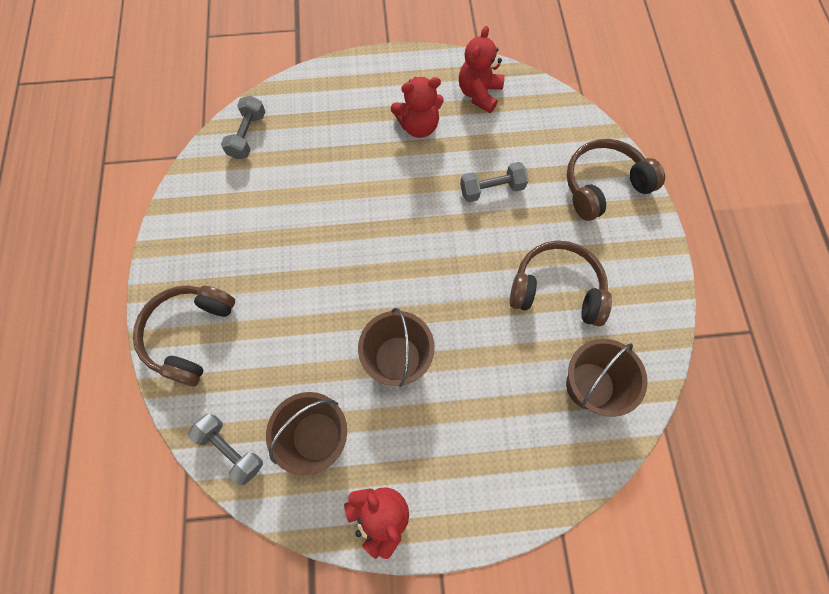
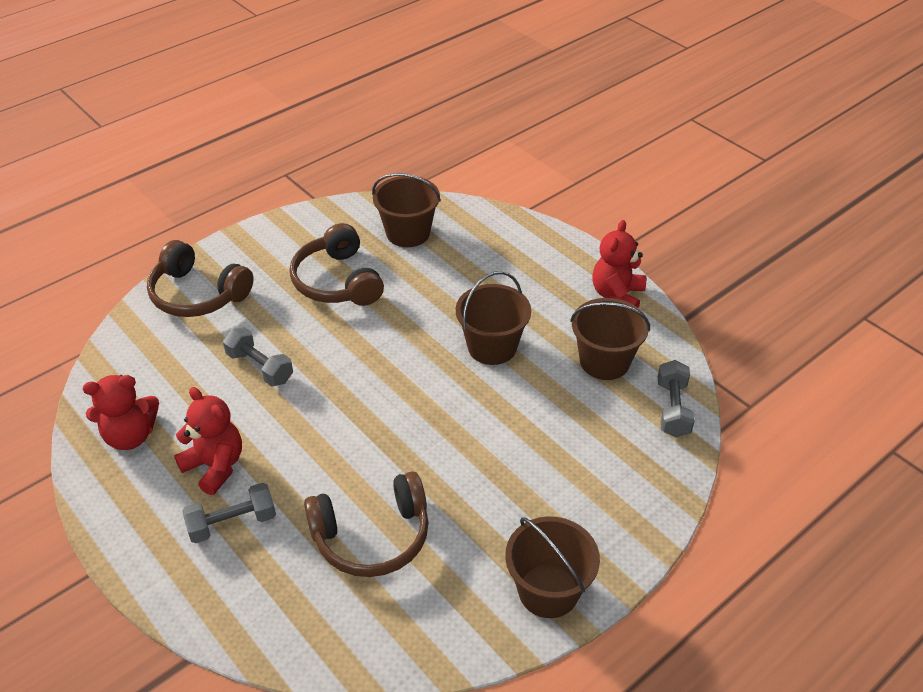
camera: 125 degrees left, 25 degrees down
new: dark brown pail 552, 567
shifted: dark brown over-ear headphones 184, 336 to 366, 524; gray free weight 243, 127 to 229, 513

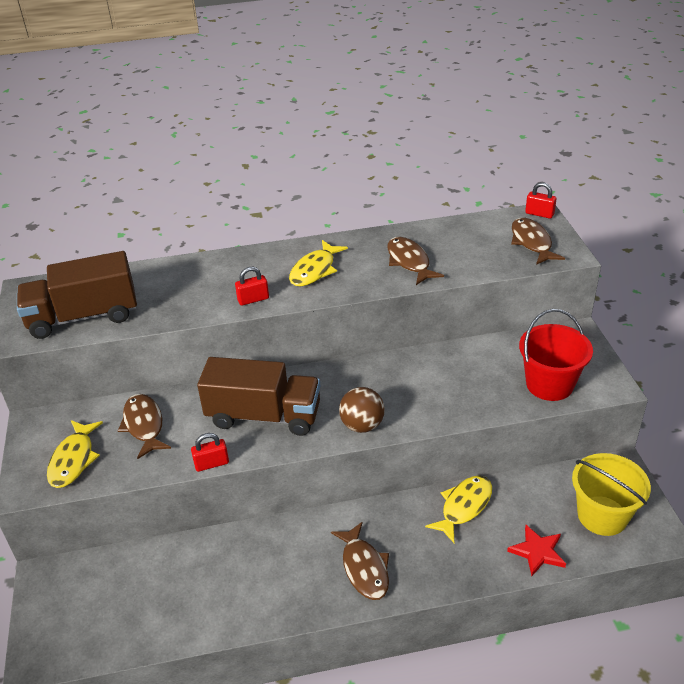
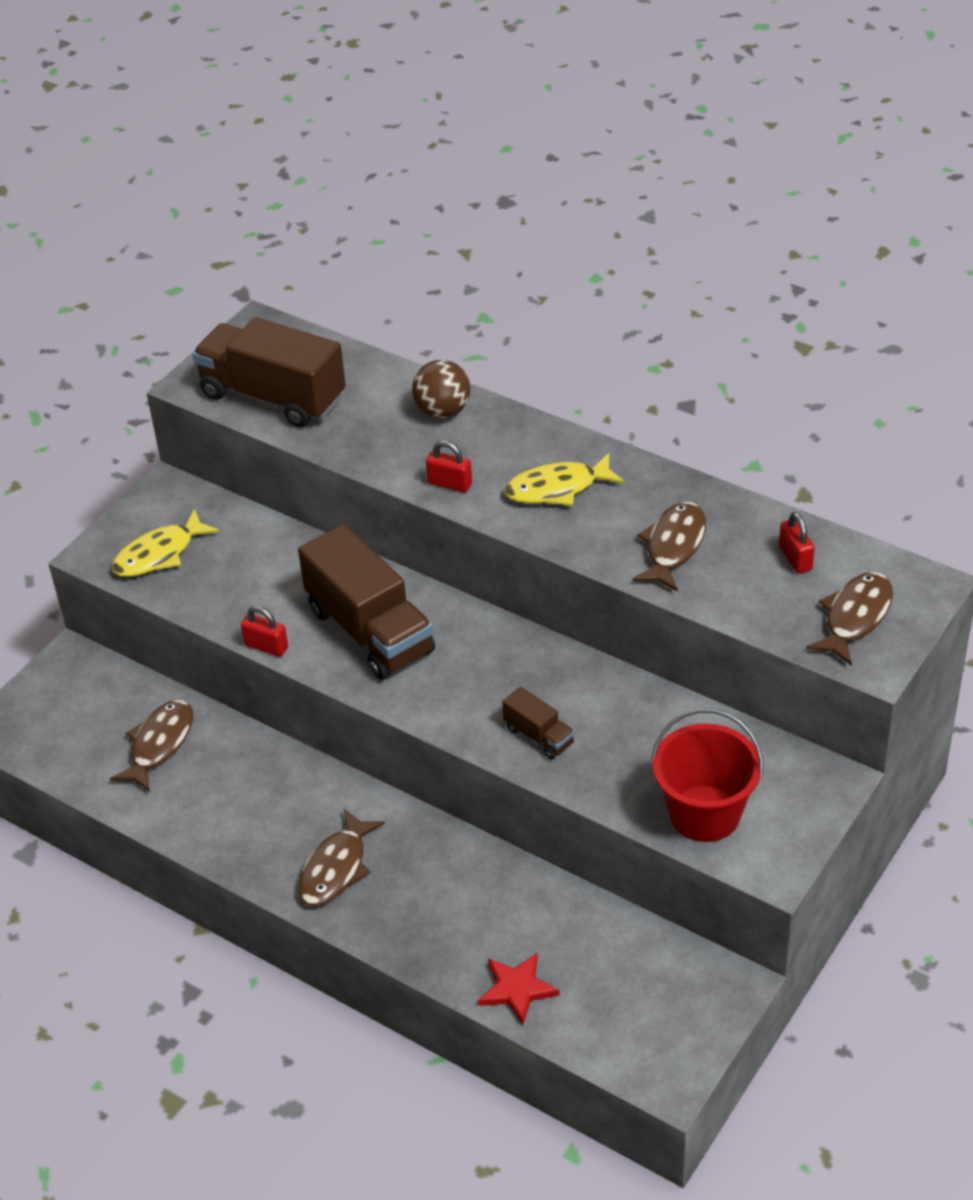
camera: 45 degrees right, 5 degrees up
gone: bright yellow fish figure 458, 509; bright yellow pail 611, 494
new: dark brown lorry 538, 723
shifted: dark brown fish figure 144, 426 to 151, 746; dark brown play ball 362, 410 to 441, 389; red small lock 540, 200 to 797, 543

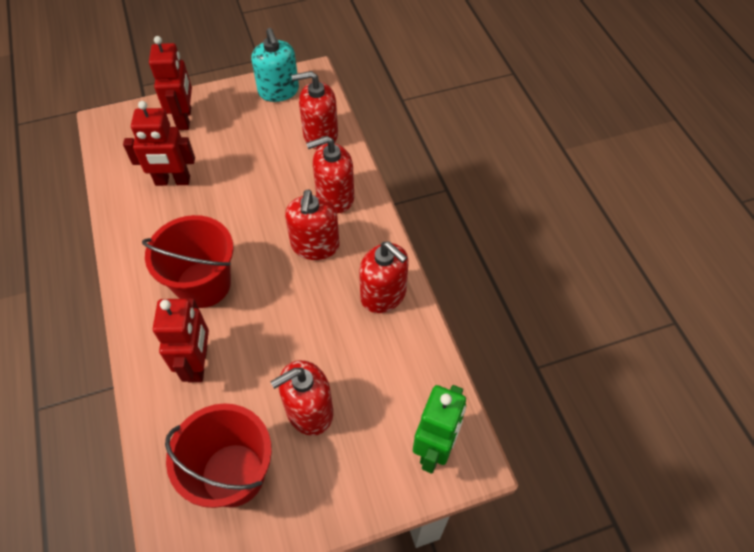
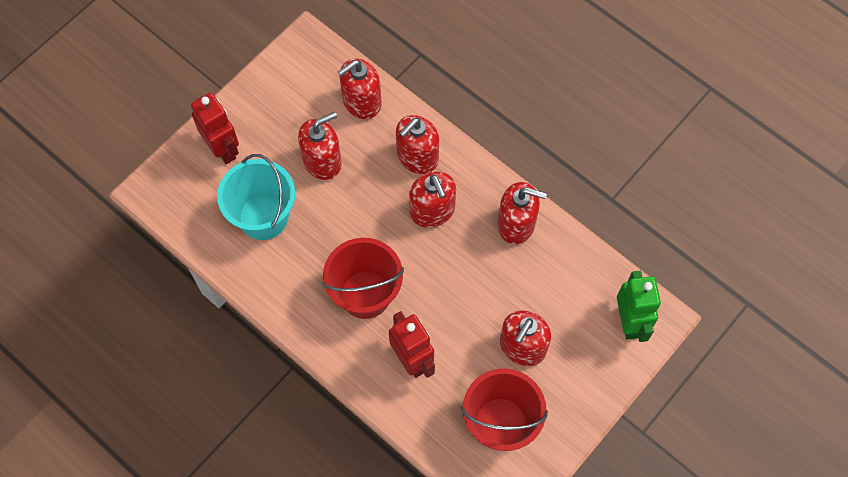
camera: 30 degrees left, 10 degrees up
gone: teal pump bottle 275, 65
new: red pump bottle 320, 146
swapped: red toy robot 159, 143 to teal pail 256, 197

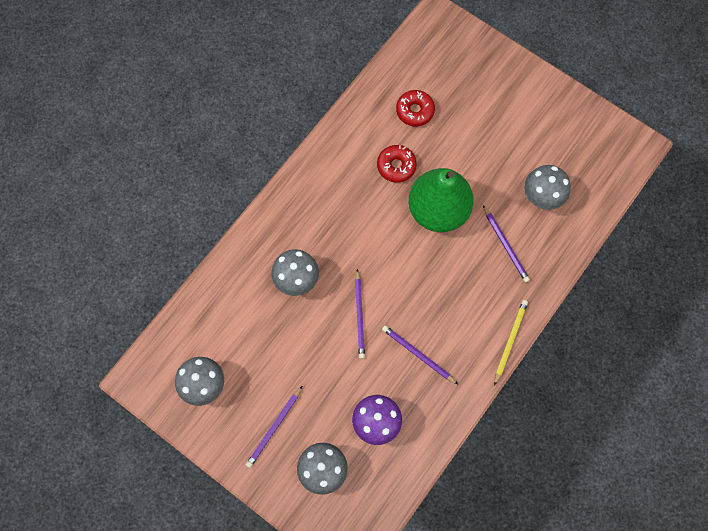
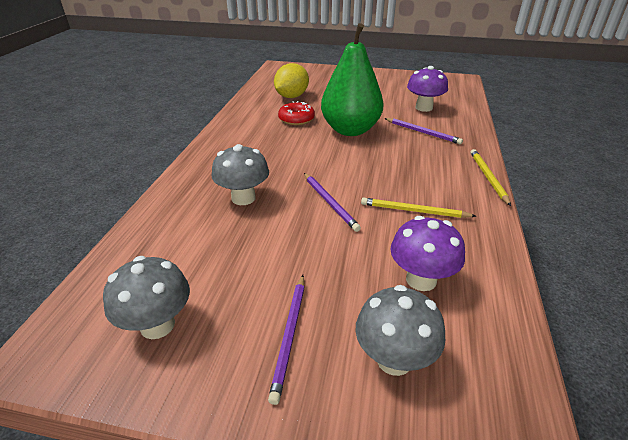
camera: 25 degrees left, 35 degrees down
swapped: red donut 415, 108 to bright yellow toy lemon 291, 80
repainted: purple wooden pencil 420, 354 to bright yellow wooden pencil 418, 207; gray mushroom 547, 187 to purple mushroom 427, 89

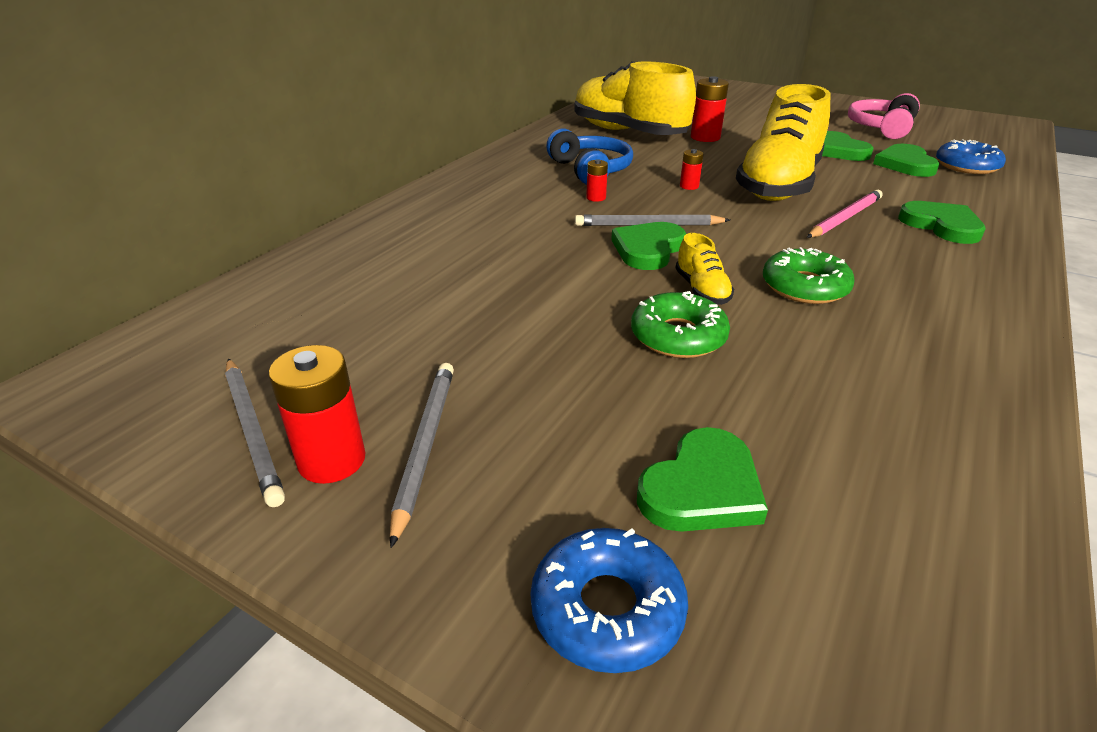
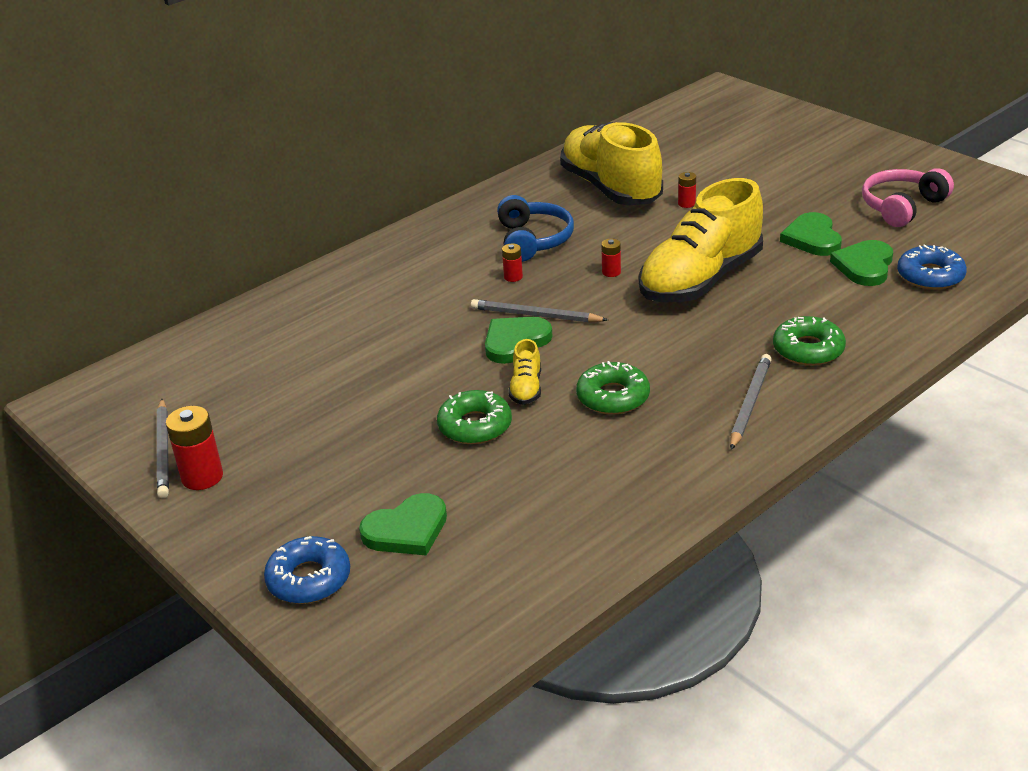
camera: 20 degrees right, 0 degrees up
gone: rose-pink wooden pencil 845, 214
shifted: gray wooden pencil 422, 455 to 751, 402
swapped: emerald heart shape 942, 222 to emerald donut 809, 341
scaled: red AA battery 710, 109 = 687, 190 x0.54

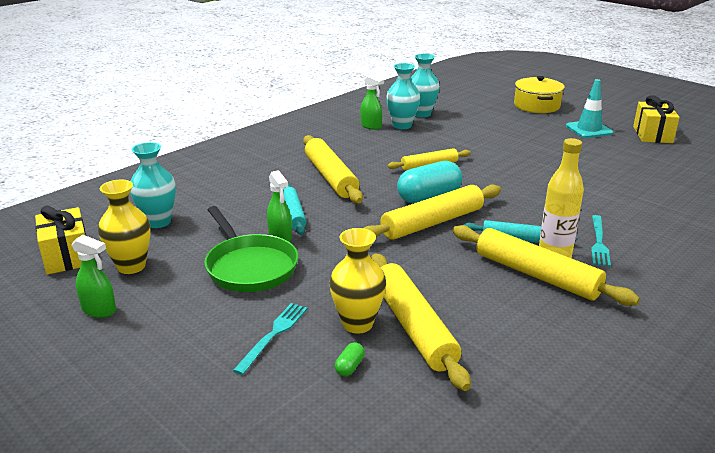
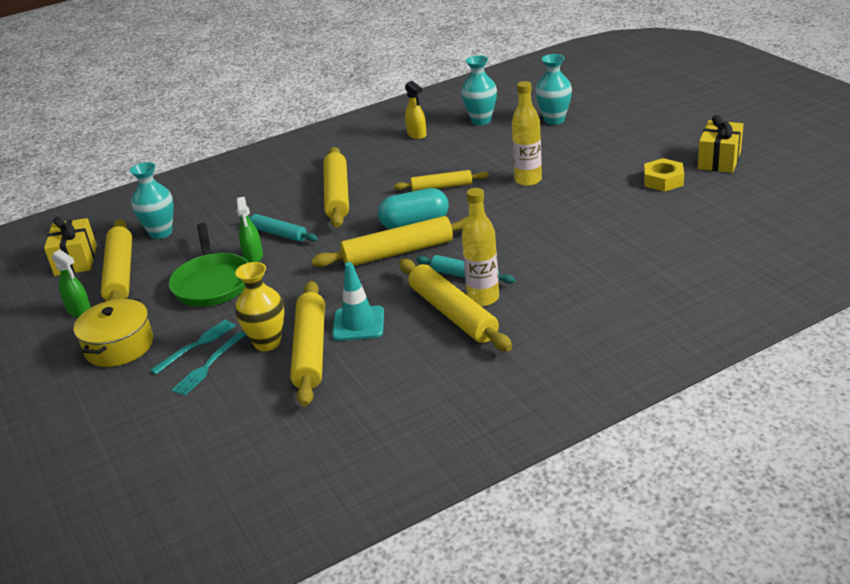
camera: 20 degrees right, 5 degrees up
gone: emerald capsule 350, 359
new: bright yellow bottle 527, 133; bright yellow hexagon nut 664, 175
shifted: teal flower vase 403, 96 to 554, 89; bright yellow pot 539, 94 to 113, 332; teal road cone 589, 108 to 358, 301; teal fork 601, 241 to 208, 364
swapped: bright yellow flower vase 124, 227 to bright yellow pastry roller 116, 260
repainted: emerald sprayer 372, 102 to bright yellow sprayer 416, 110
rotated: teal pastry roller 294, 209 = 279, 228 60 degrees counterclockwise

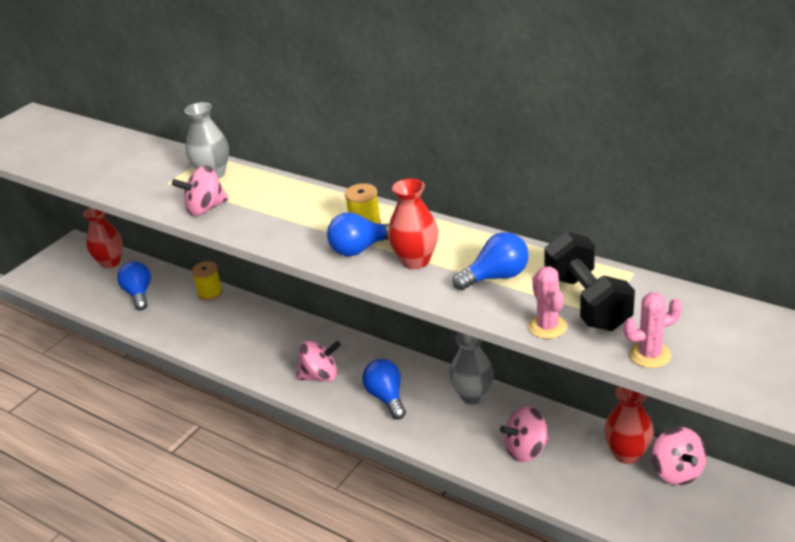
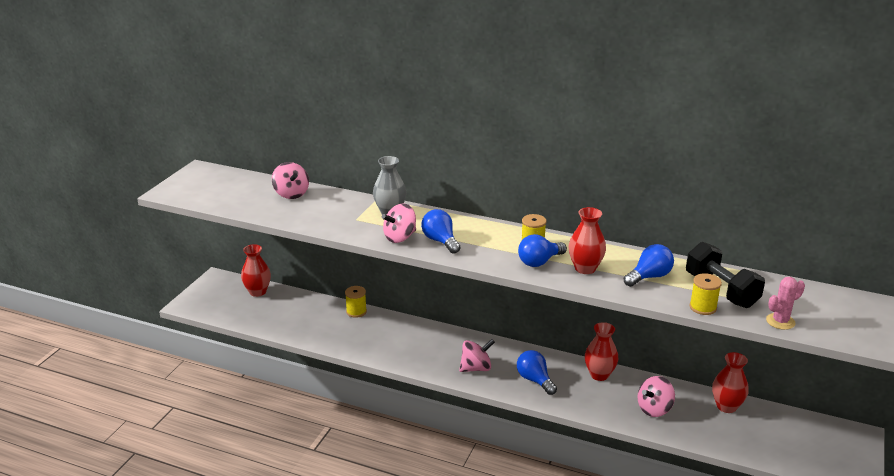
camera: 15 degrees left, 5 degrees down
shifted: blue lightbulb 134, 285 to 440, 231; rose-pink toy top 679, 456 to 290, 180
swapped: rose-pink saguaro cactus 547, 302 to bright yellow bobbin 705, 294
repainted: gray flower vase 471, 368 to red flower vase 601, 351

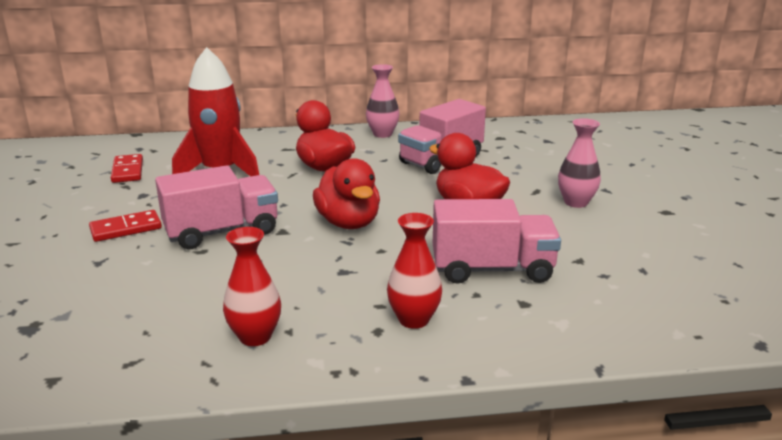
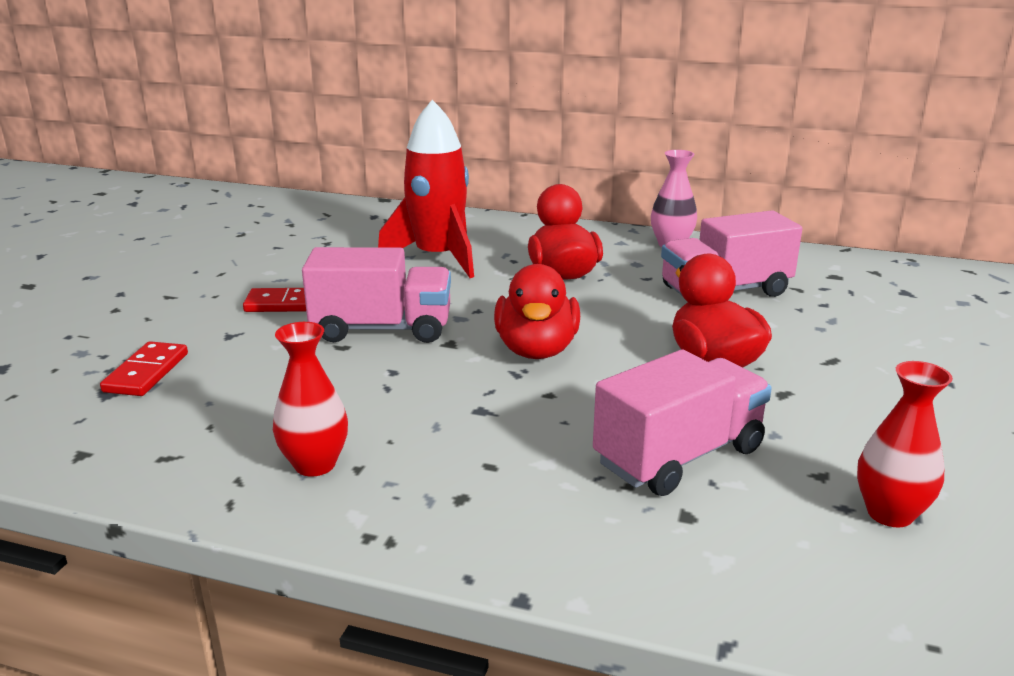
camera: 25 degrees right, 0 degrees up
gone: rose-pink flower vase 579, 163
shifted: red domino piece 127, 168 to 144, 368; red flower vase 414, 271 to 905, 444
rotated: rose-pink lorry 497, 241 = 682, 422 60 degrees counterclockwise

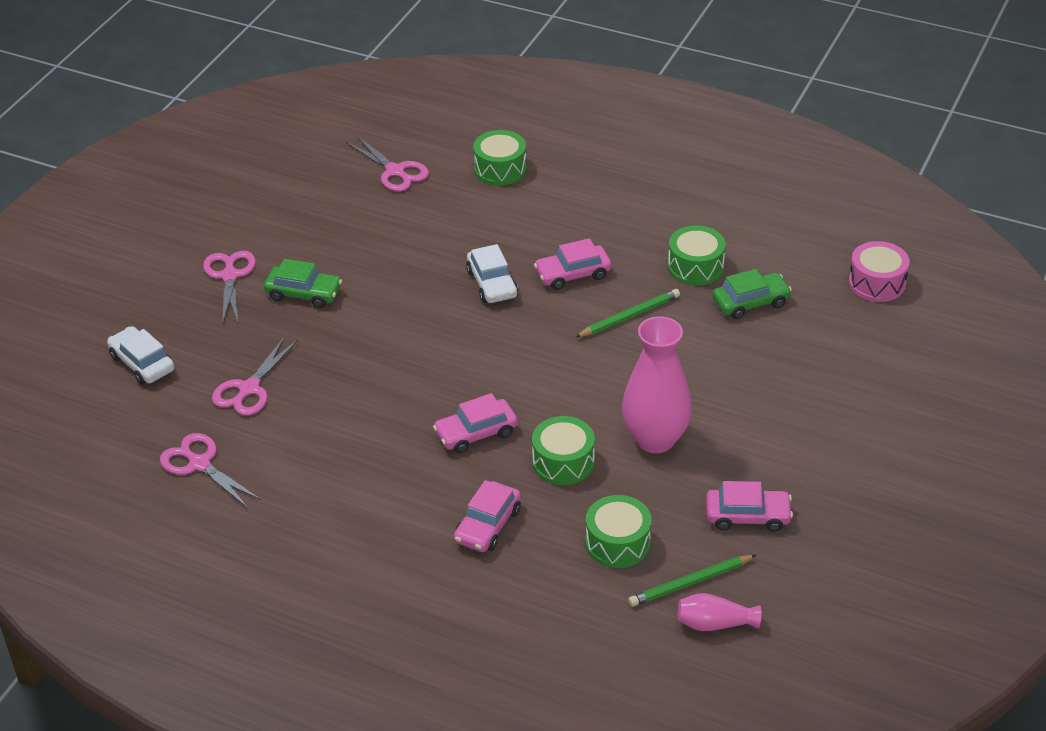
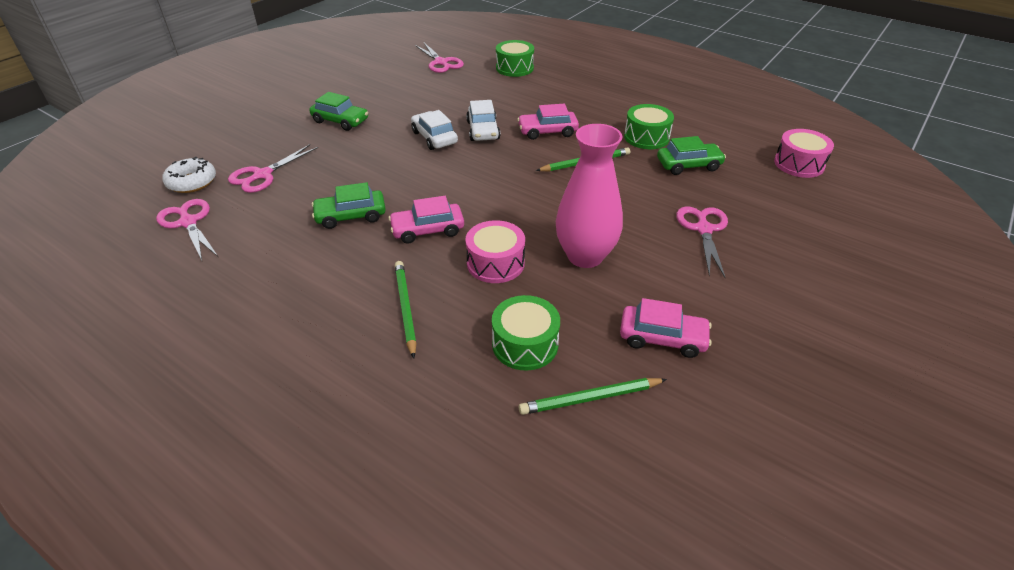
camera: 10 degrees right, 0 degrees up
gone: rose-pink flower vase 719, 612
new: white donut 189, 175; emerald toy car 349, 205
shifted: white toy car 140, 355 to 434, 130; rose-pink shears 229, 287 to 702, 242
swapped: rose-pink toy car 487, 516 to emerald wooden pencil 406, 309
repainted: emerald snare drum 563, 450 to rose-pink snare drum 495, 251

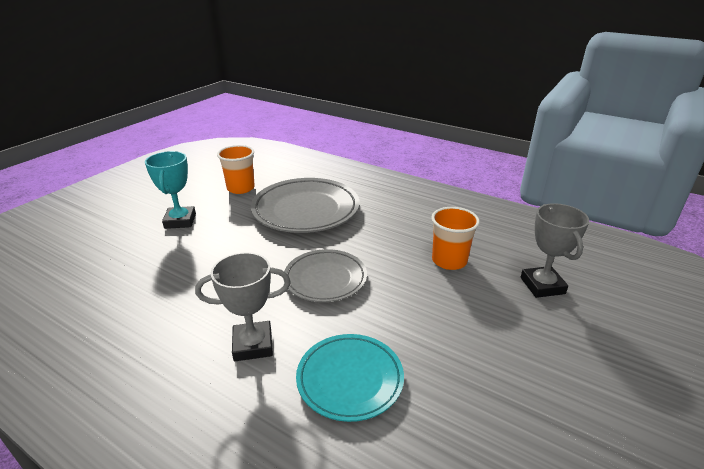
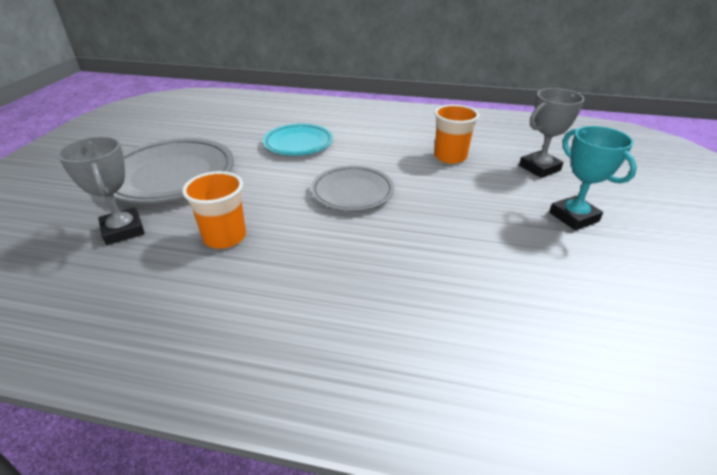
camera: 160 degrees right, 5 degrees up
shifted: gray prize cup 243, 306 to 551, 133; orange cup 236, 169 to 456, 134; gray plate 305, 205 to 173, 170

